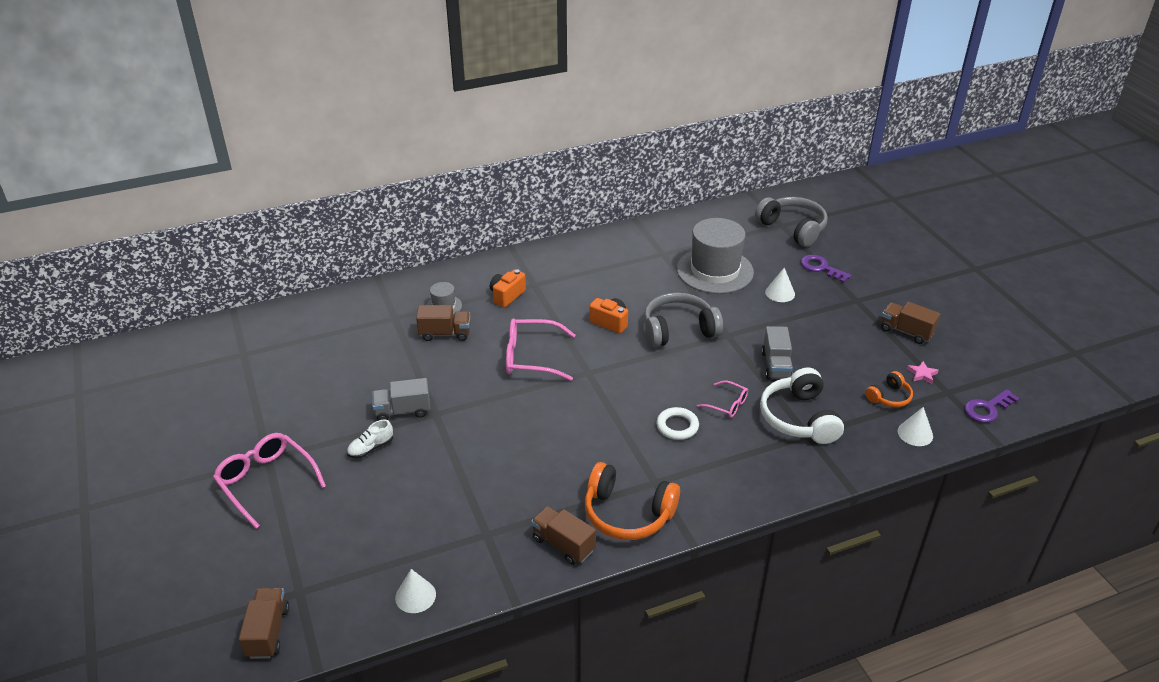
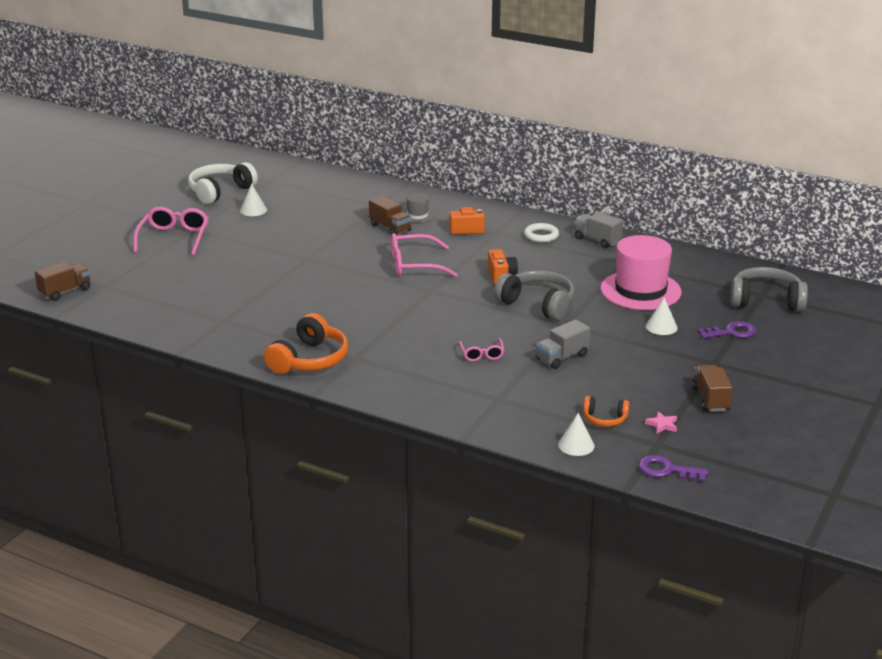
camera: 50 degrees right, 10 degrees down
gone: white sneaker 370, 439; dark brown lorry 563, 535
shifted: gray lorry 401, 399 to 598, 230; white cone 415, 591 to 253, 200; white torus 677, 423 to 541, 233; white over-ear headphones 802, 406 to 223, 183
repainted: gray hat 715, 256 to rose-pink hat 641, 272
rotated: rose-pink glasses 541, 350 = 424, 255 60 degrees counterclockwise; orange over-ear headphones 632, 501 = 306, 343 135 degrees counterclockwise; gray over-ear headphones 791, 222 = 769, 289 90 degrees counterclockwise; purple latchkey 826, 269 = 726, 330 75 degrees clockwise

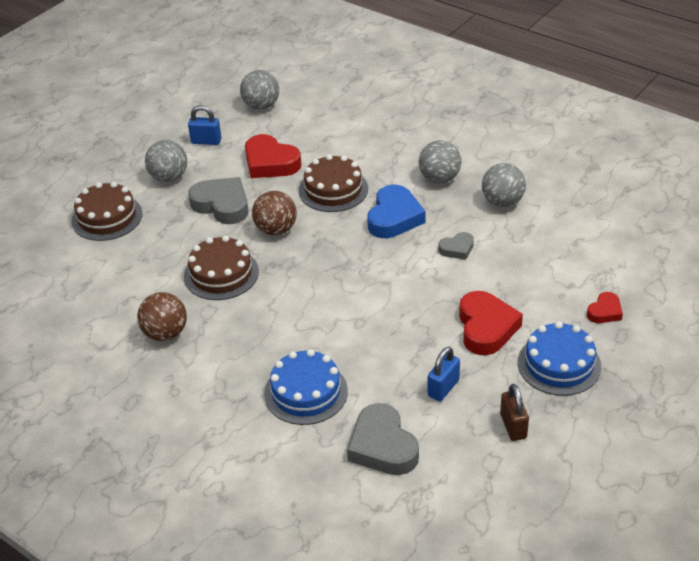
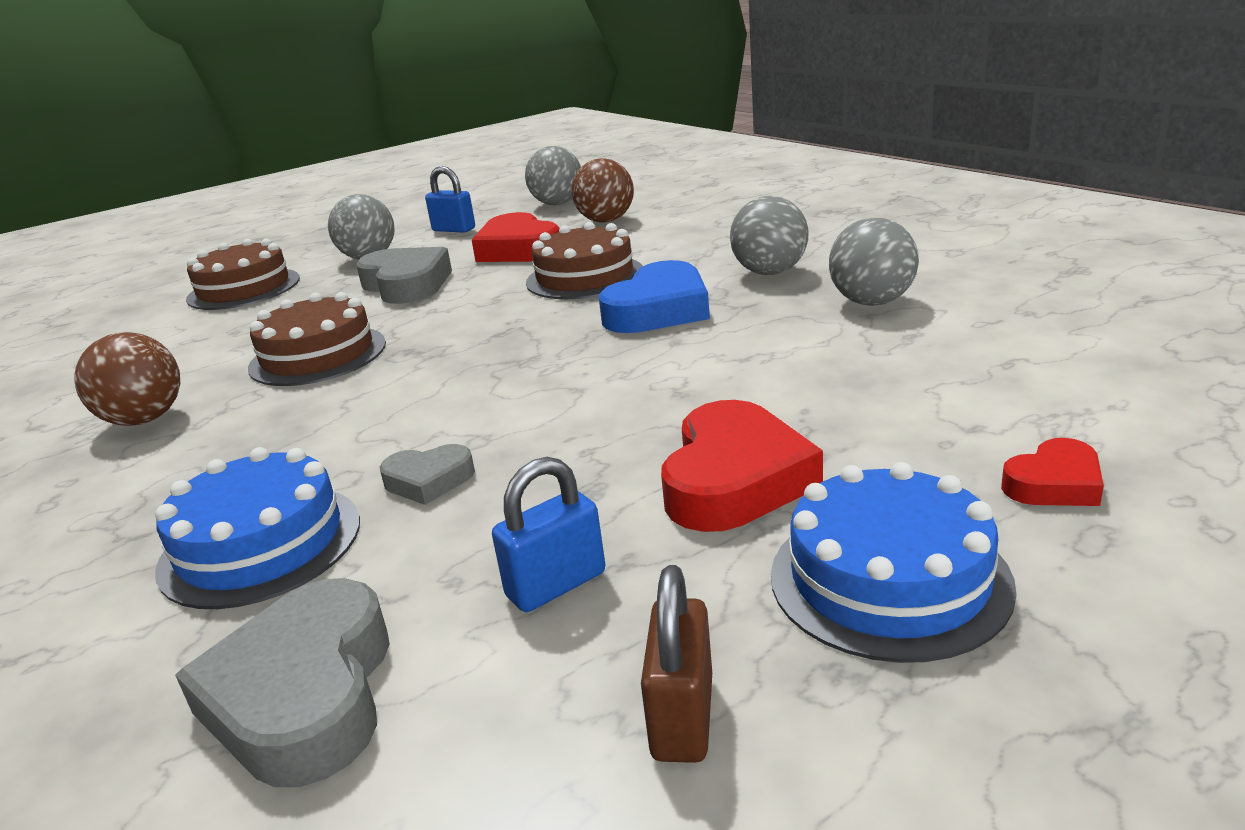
camera: 20 degrees right, 15 degrees down
shifted: dark brown play ball 274, 213 to 602, 190; gray heart shape 456, 246 to 427, 474

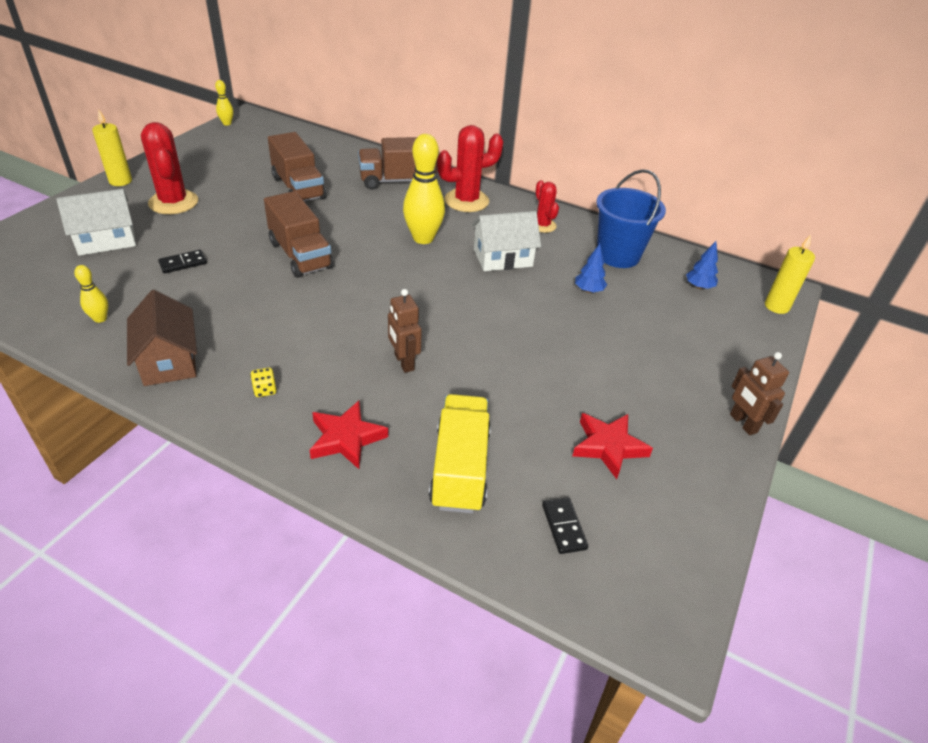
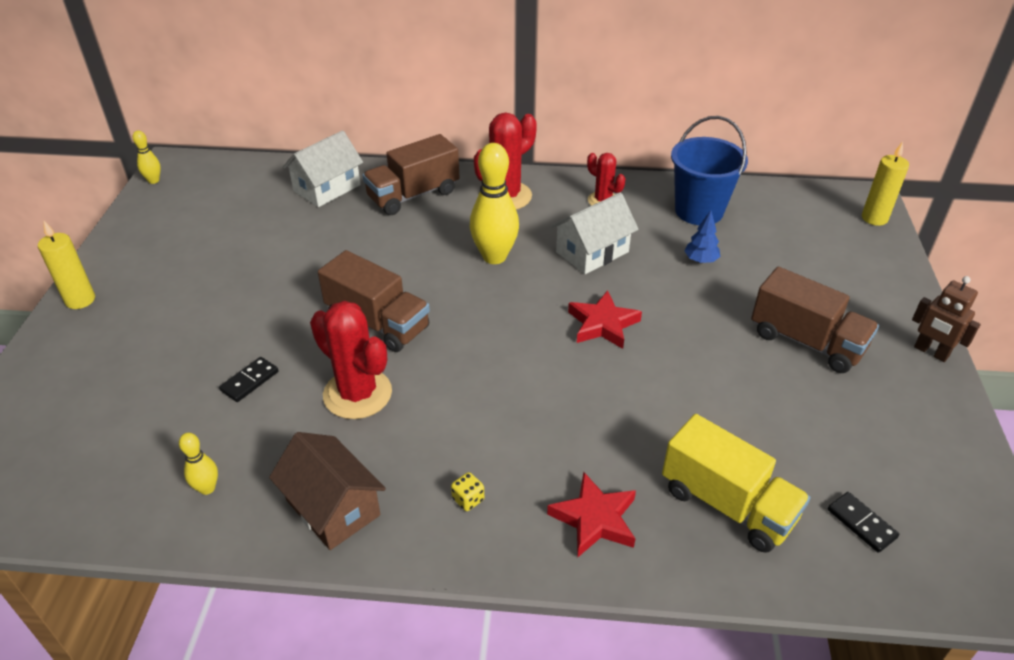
camera: 20 degrees left, 0 degrees up
gone: dark brown toy robot 405, 331; blue fir tree 702, 265
shifted: white cottage 96, 222 to 323, 168; red saguaro cactus 169, 168 to 351, 360; dark brown lorry 297, 166 to 815, 320; red star shape 612, 446 to 605, 319
rotated: bright yellow lorry 460, 453 = 736, 483 150 degrees clockwise

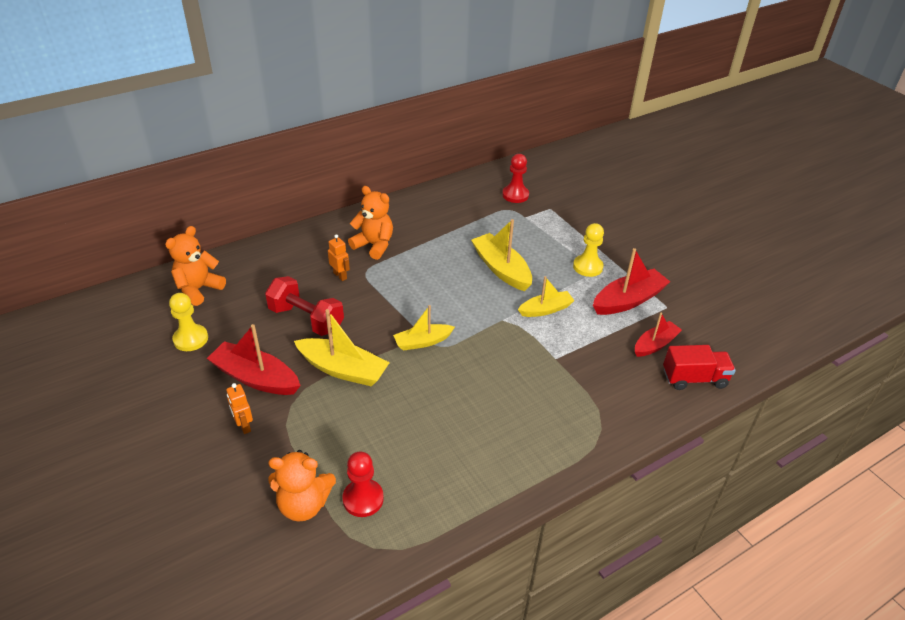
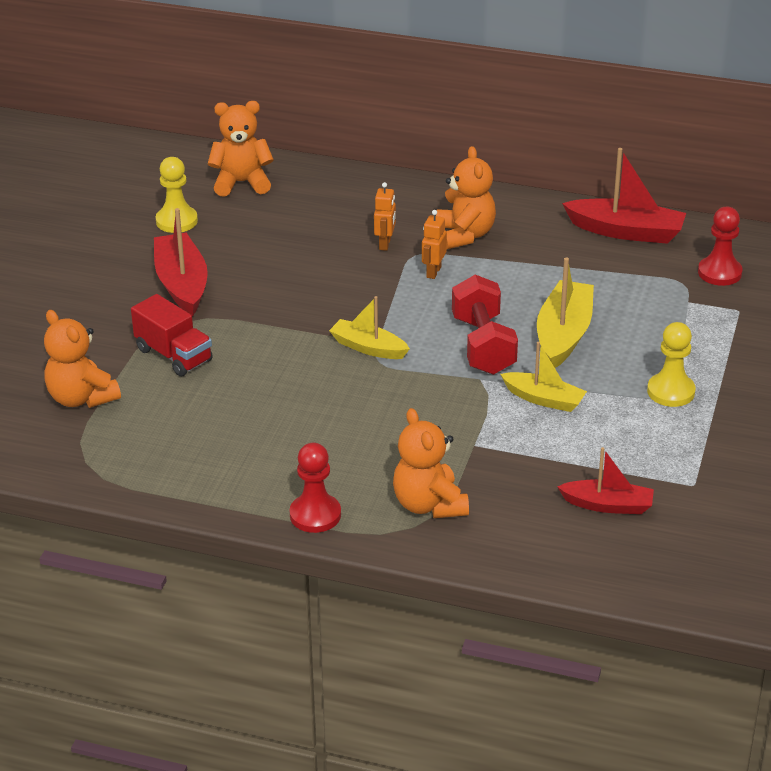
camera: 50 degrees right, 5 degrees down
gone: bright yellow toy boat 342, 348
new: orange teddy 431, 463
shifted: orange toy robot 239, 408 to 434, 244; red free weight 304, 306 to 485, 324; red chess pawn 363, 484 to 315, 488; red toy boat 631, 281 to 624, 196; red lorry 699, 367 to 172, 335

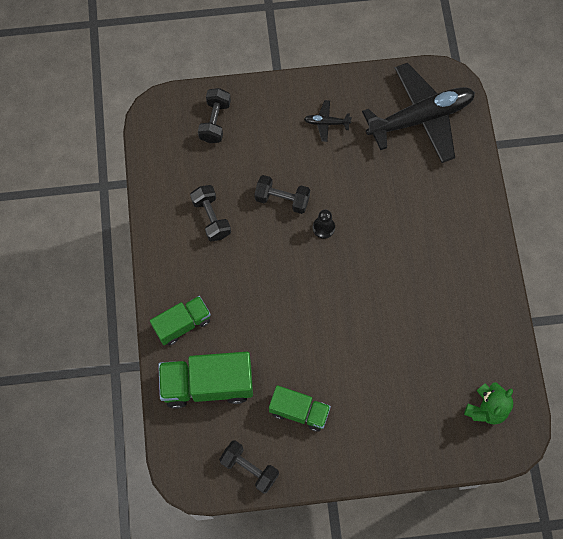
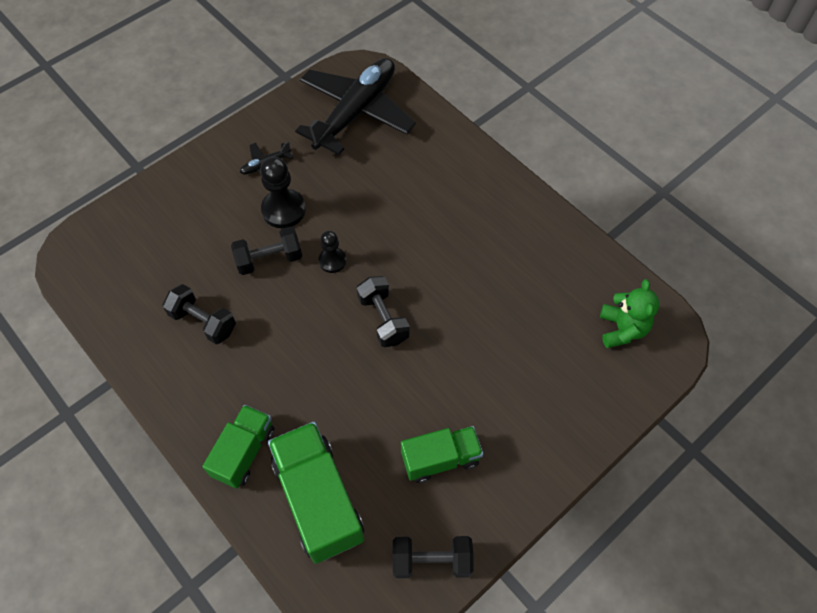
camera: 35 degrees left, 10 degrees down
new: black chess pawn 283, 192
shifted: black free weight 214, 115 to 383, 311
rotated: emerald lorry 205, 380 = 316, 493 105 degrees clockwise

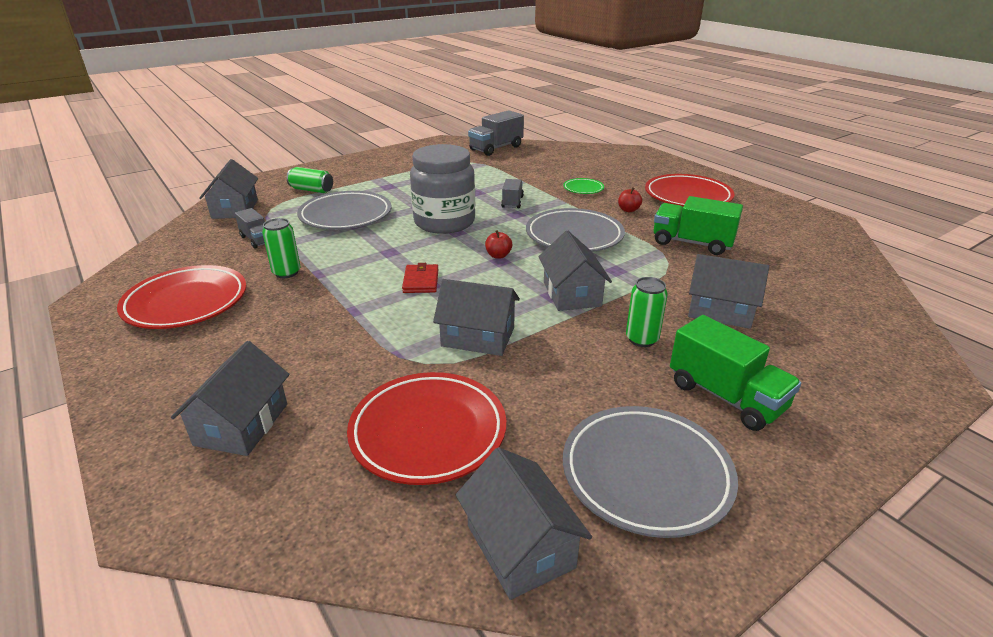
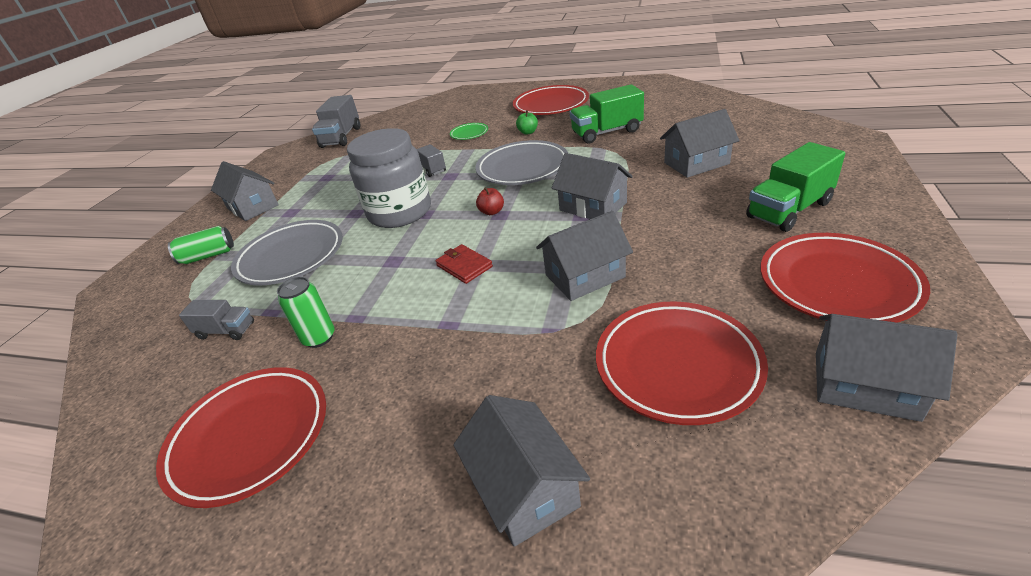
camera: 35 degrees left, 5 degrees up
gone: emerald can 647, 312
shifted: gray cottage 228, 189 to 245, 191
repainted: gray plate 650, 472 to red plate 845, 278; red apple fruit 630, 199 to emerald apple fruit 527, 122
rotated: emerald lorry 735, 373 = 795, 187 135 degrees clockwise

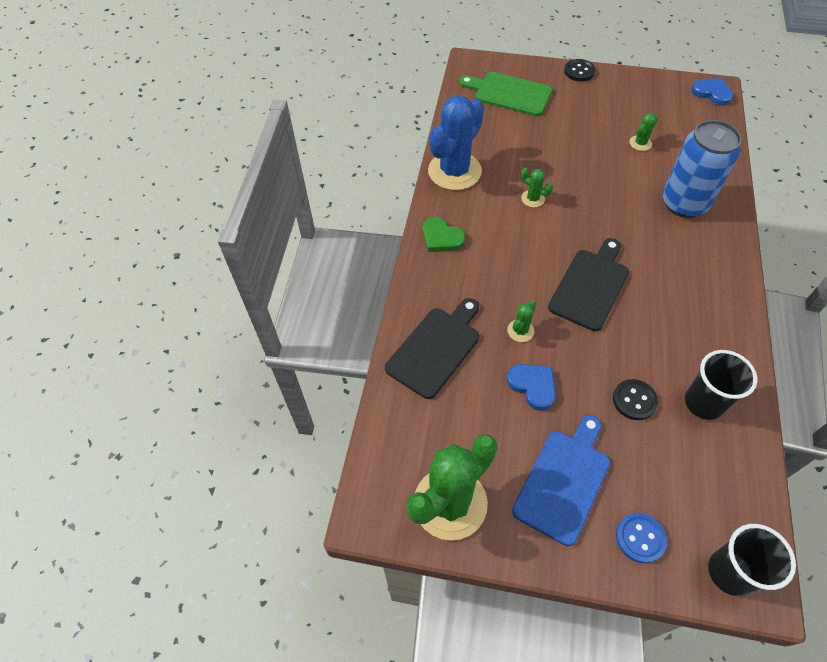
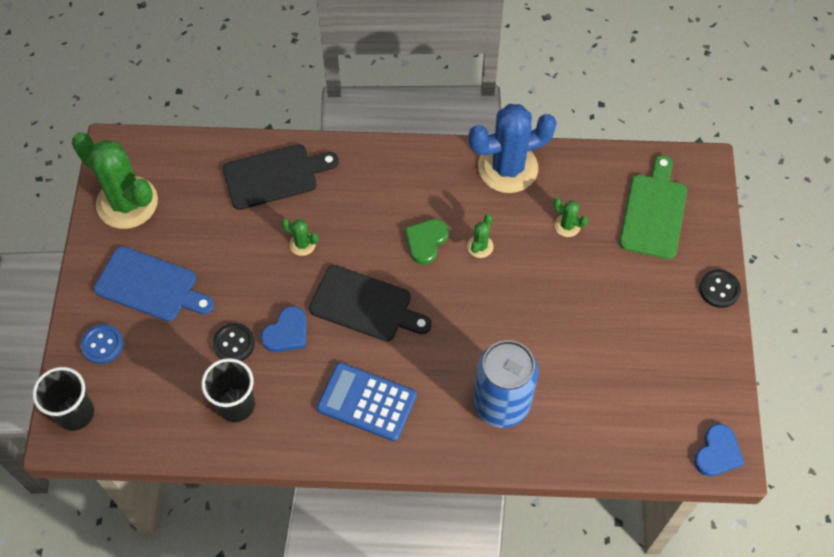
camera: 80 degrees right, 5 degrees up
new: blue pocket calculator 367, 401
shifted: emerald heart shape 444, 234 to 427, 242; blue heart shape 531, 387 to 284, 329; emerald saguaro cactus 643, 132 to 570, 217
rotated: black bread board 432, 348 = 281, 177 45 degrees counterclockwise; blue saguaro cactus 456, 142 = 512, 148 45 degrees counterclockwise

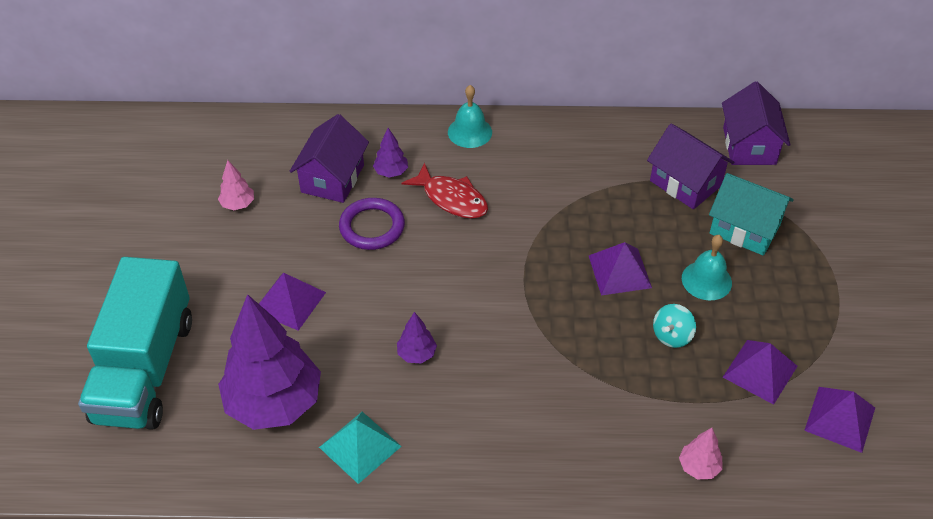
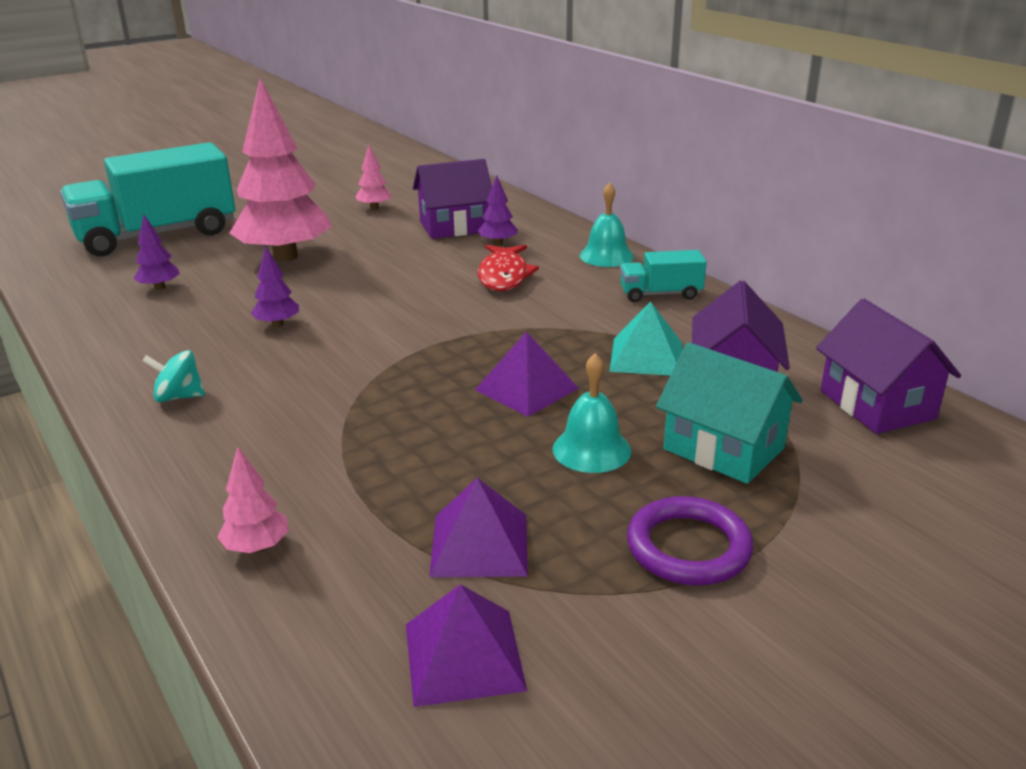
camera: 55 degrees right, 20 degrees down
new: teal lorry 663, 276
shifted: teal pyramid shape 360, 448 to 646, 338; purple torus 372, 224 to 690, 541; teal toy top 674, 326 to 173, 376
swapped: purple pyramid shape 292, 302 to rose-pink fir tree 280, 170
rotated: teal cottage 751, 214 = 729, 413 45 degrees counterclockwise; purple cottage 756, 123 = 888, 366 75 degrees counterclockwise
scaled: purple fir tree 269, 362 = 157, 252 x0.41

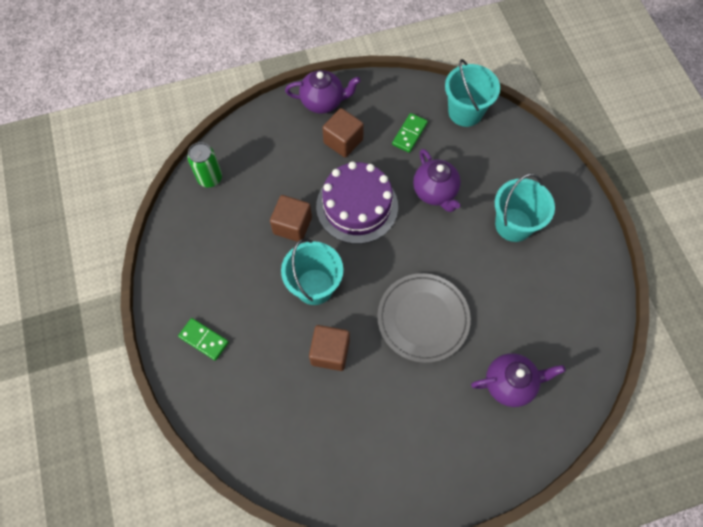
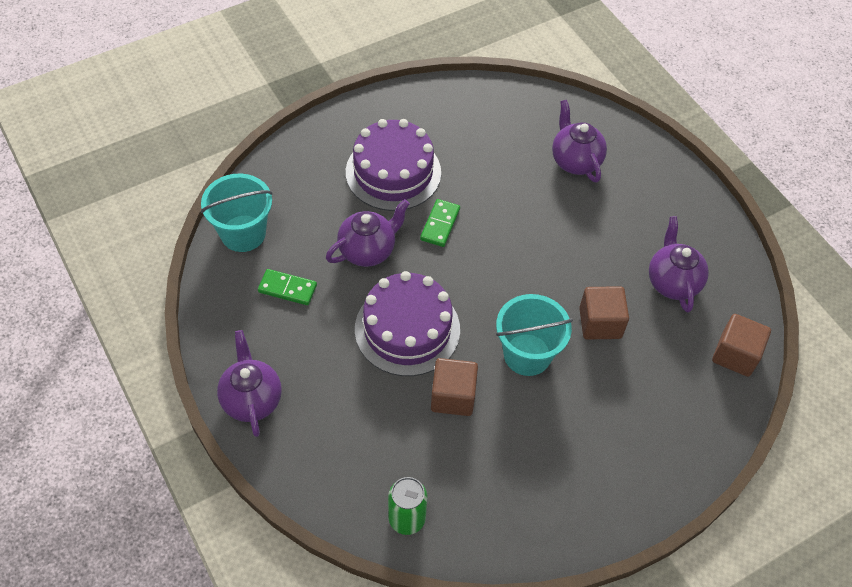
camera: 105 degrees left, 10 degrees down
gone: gray plate 424, 318
new: purple china teapot 679, 264
shifted: emerald domino piece 203, 339 to 440, 223; dark brown block 343, 132 to 741, 345
swapped: teal pail 525, 208 to purple cake 393, 165

